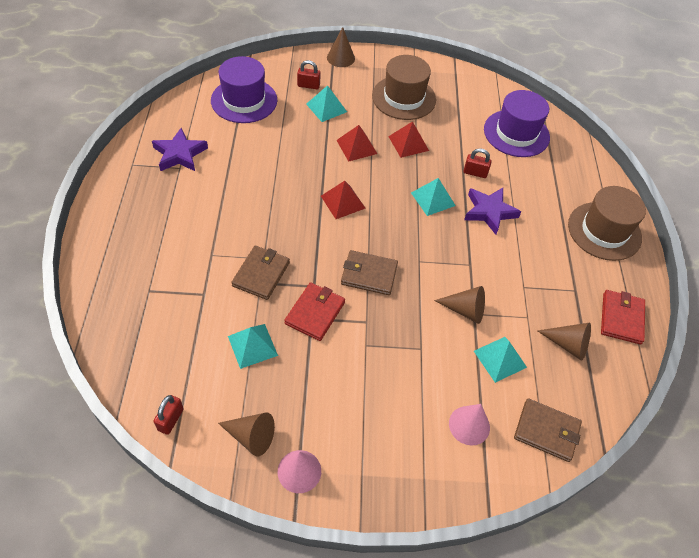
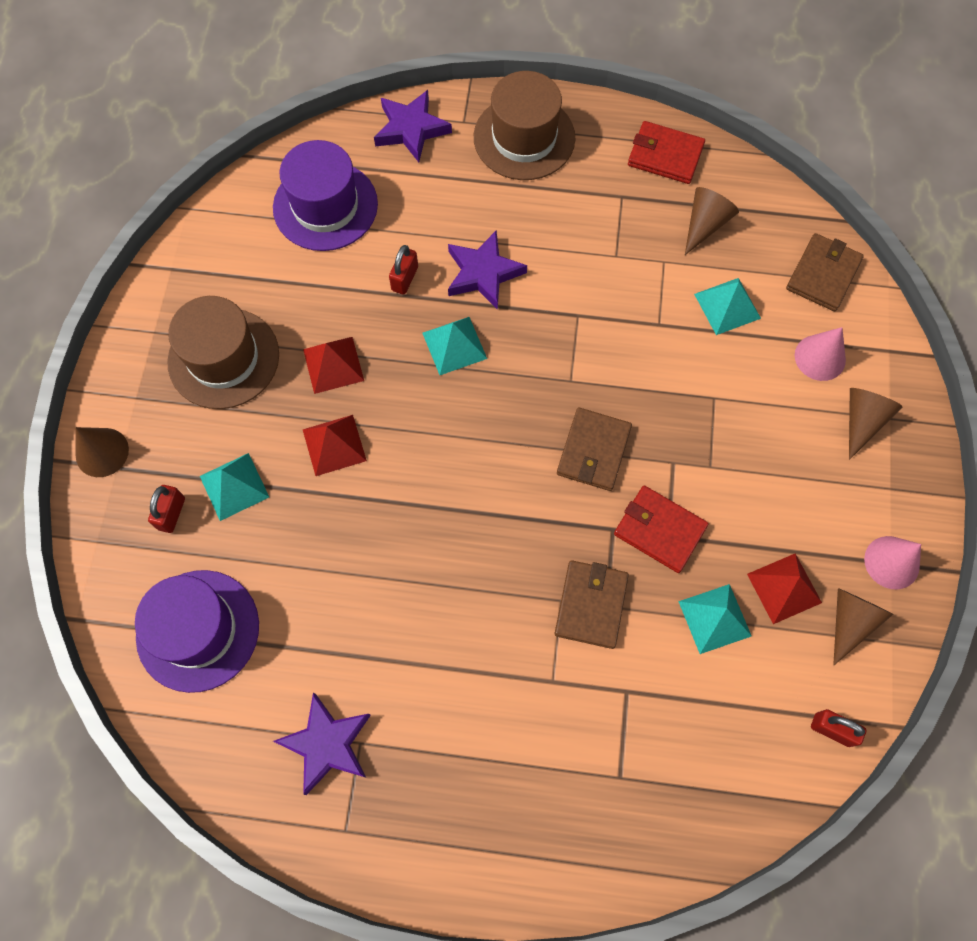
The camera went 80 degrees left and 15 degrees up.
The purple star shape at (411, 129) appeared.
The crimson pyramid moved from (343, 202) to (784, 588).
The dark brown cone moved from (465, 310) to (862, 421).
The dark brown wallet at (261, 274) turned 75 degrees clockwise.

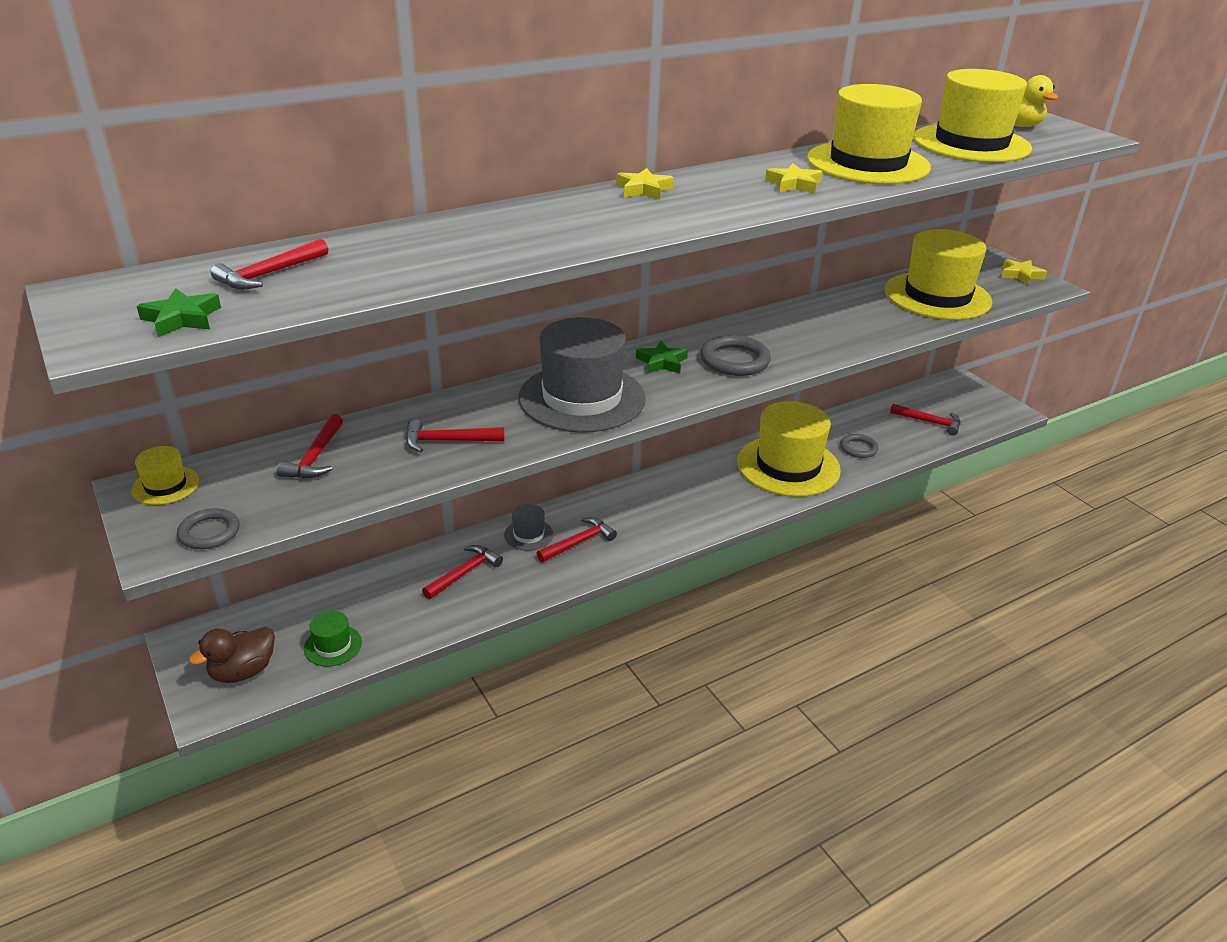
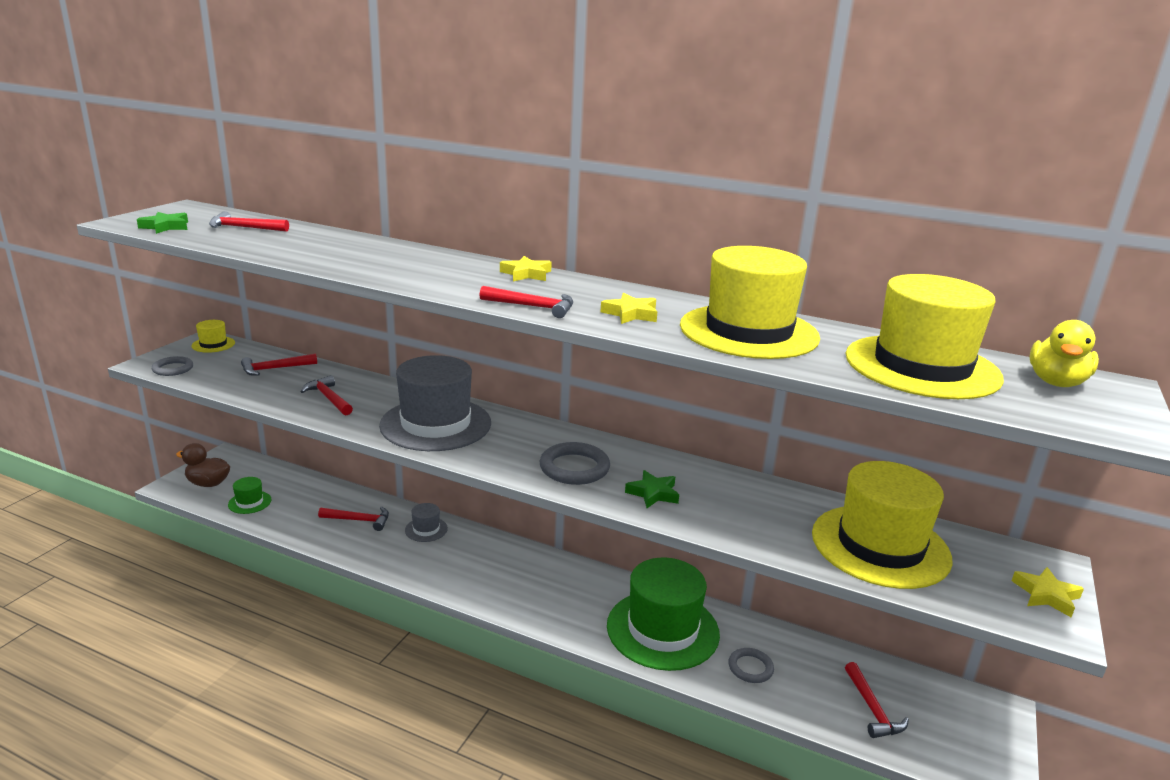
The camera went 55 degrees right and 10 degrees down.
The crimson carpenter's hammer moved from (578, 542) to (532, 307).
The green star shape moved from (662, 362) to (653, 493).
The golden tall hat at (788, 466) became the green tall hat at (662, 629).

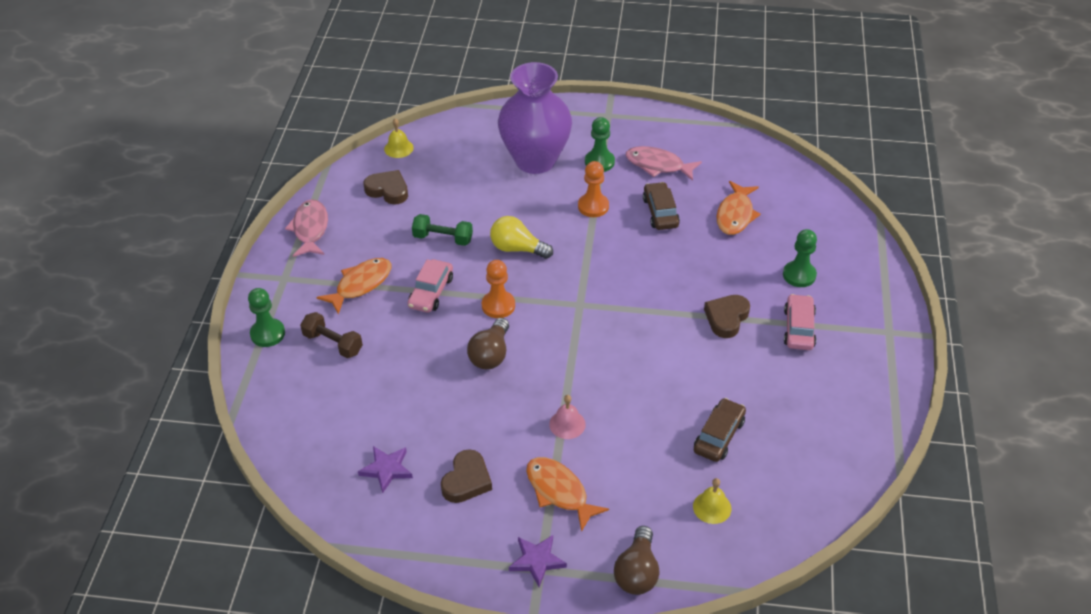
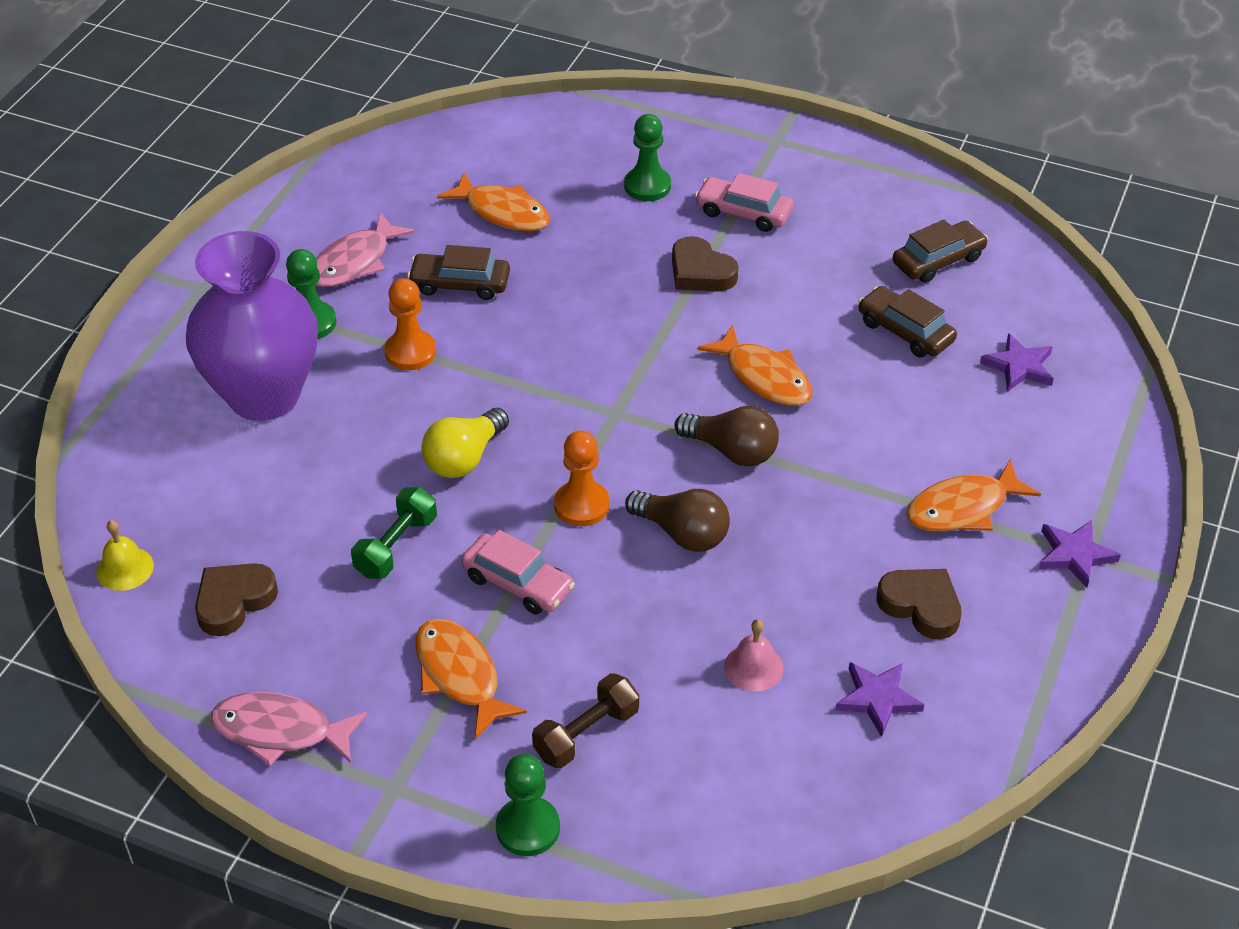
The camera went 75 degrees left and 0 degrees up.
The orange-coloured fish figure at (764, 377) appeared.
The dark brown toy car at (938, 260) appeared.
The rosy school bell moved from (567, 424) to (753, 667).
The dark brown bulb moved from (637, 572) to (732, 451).
The golden school bell at (712, 507) was replaced by the purple star shape at (1019, 366).

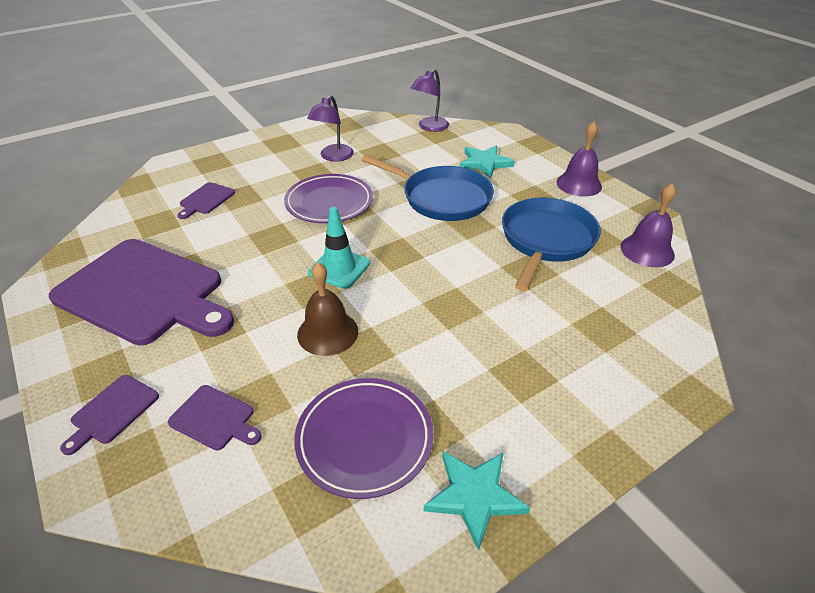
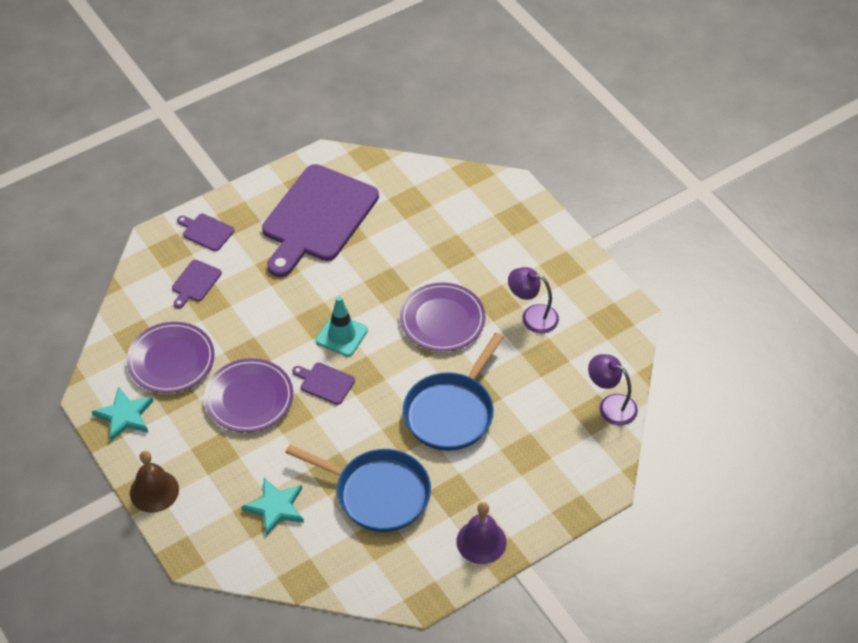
The camera went 90 degrees right and 10 degrees up.
The purple school bell at (647, 250) disappeared.
The purple dinner plate at (249, 398) appeared.
The purple cutting board moved from (206, 200) to (325, 383).
The dark brown school bell moved from (327, 332) to (154, 491).
The teal star shape moved from (484, 163) to (275, 507).

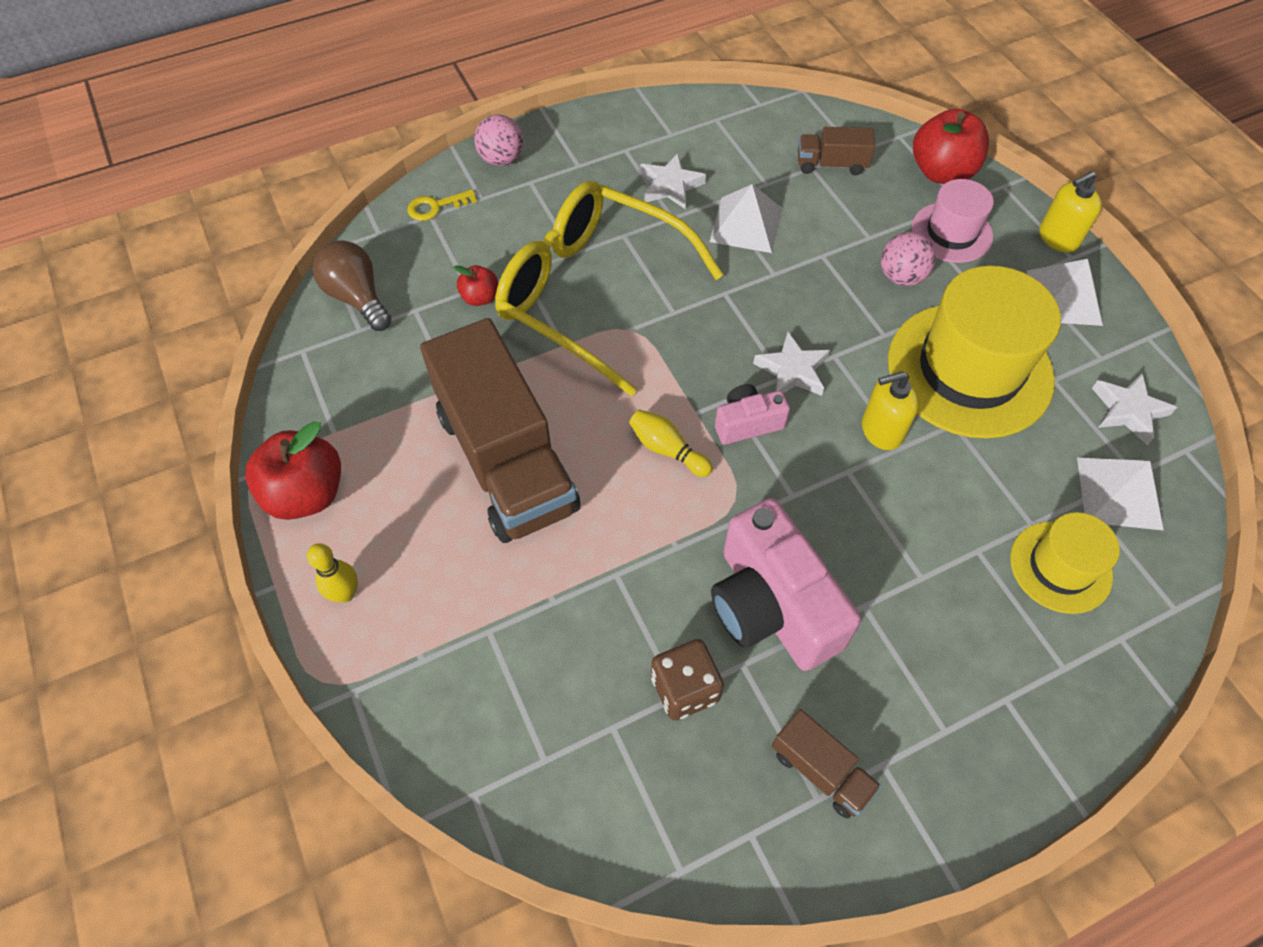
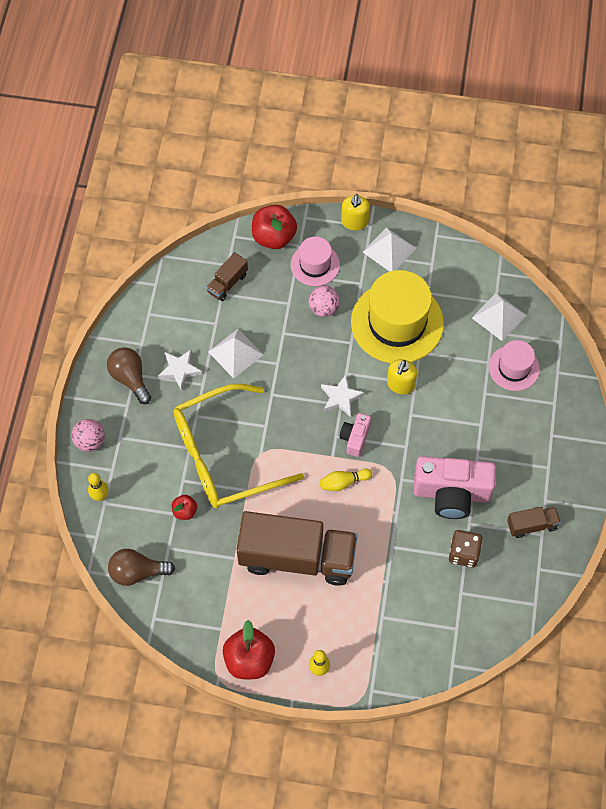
The camera went 55 degrees left and 5 degrees up.
The snow-white star shape at (1128, 411) disappeared.
The dark brown bulb at (130, 378) appeared.
The golden key at (436, 206) was replaced by the golden skittle at (100, 496).
The golden tall hat at (1060, 567) became the rosy tall hat at (514, 368).

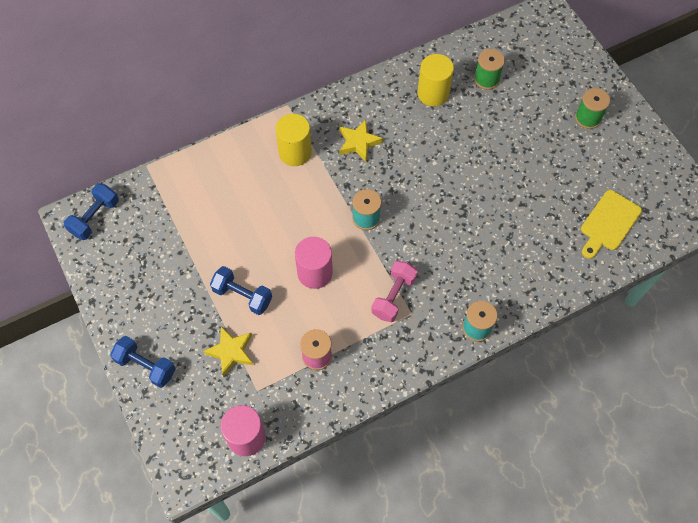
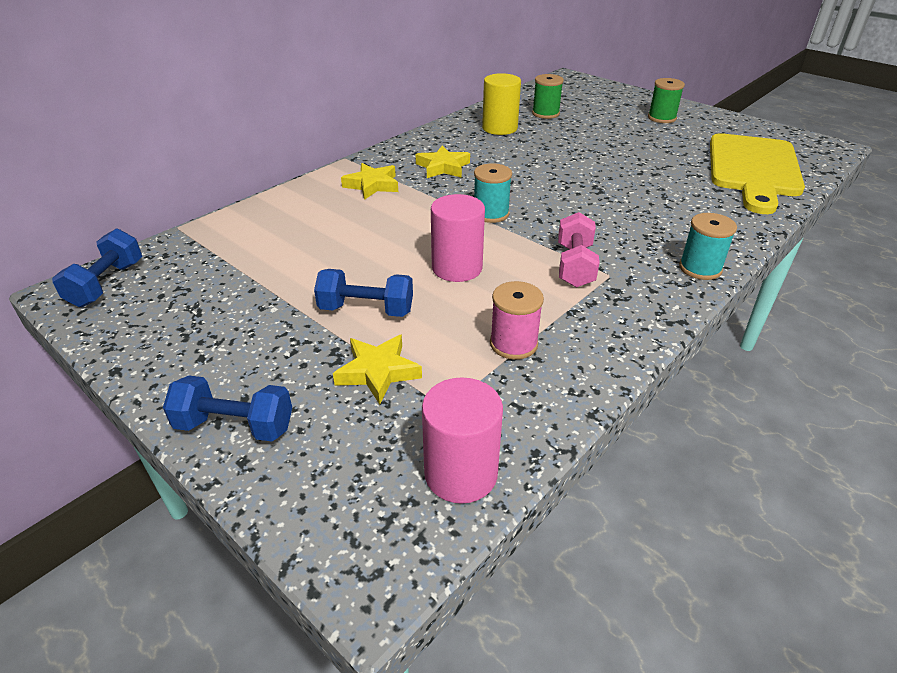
The camera went 20 degrees left and 25 degrees down.
The golden cylinder shape at (295, 152) was replaced by the golden star shape at (372, 185).
The golden cutting board at (608, 223) changed to 1.73 times the size.

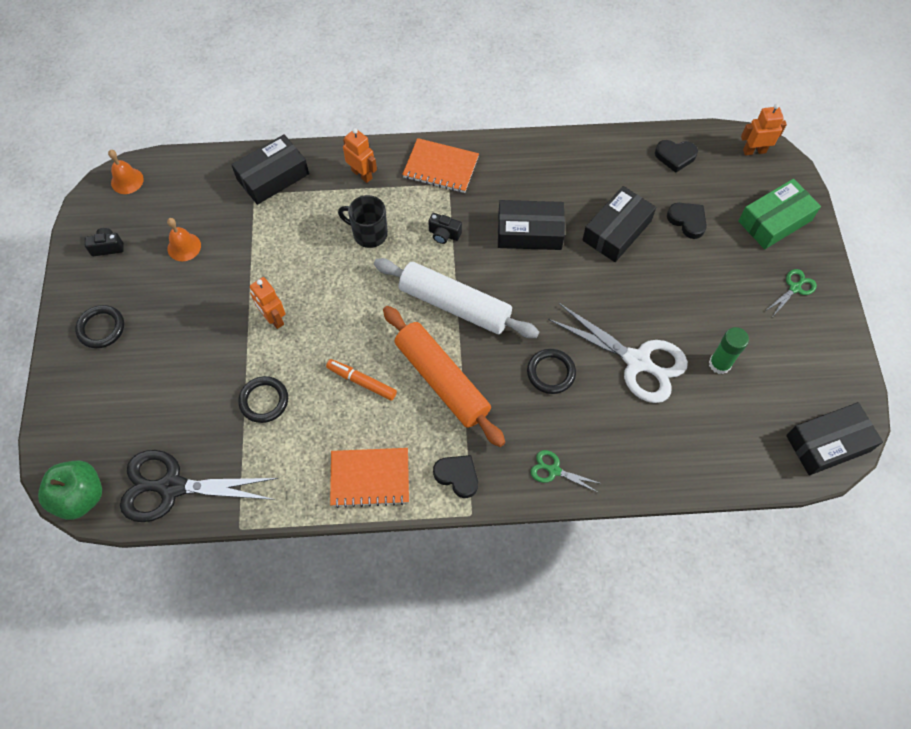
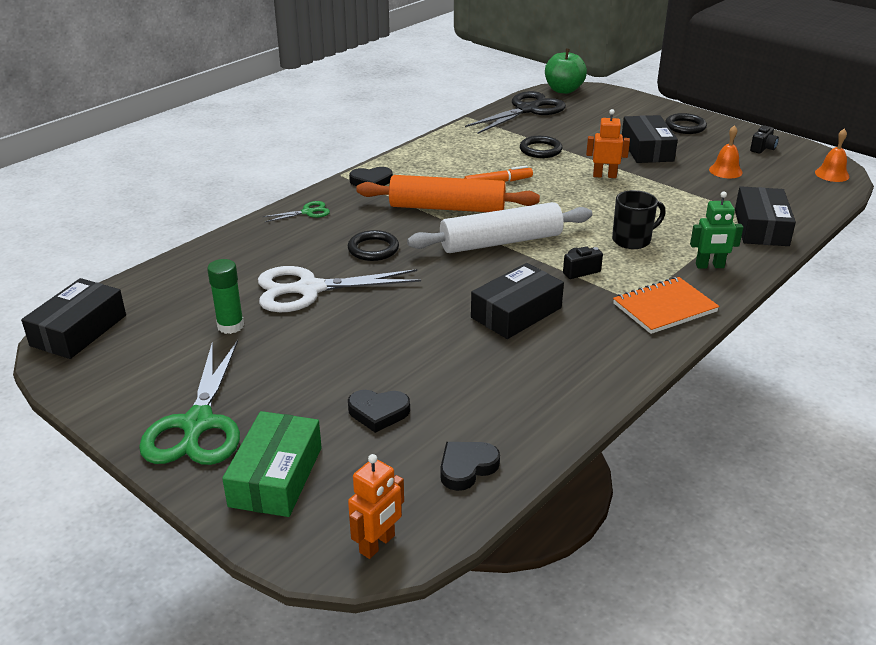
The camera went 135 degrees right and 30 degrees down.
The orange-coloured notebook at (370, 478) disappeared.
The ebony package moved from (617, 231) to (647, 149).
The orange-coloured robot figure at (362, 174) became the green robot figure at (709, 266).
The green pair of scissors at (795, 288) changed to 2.16 times the size.

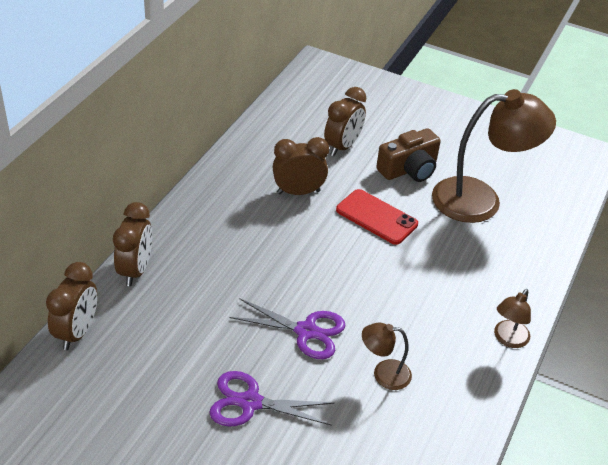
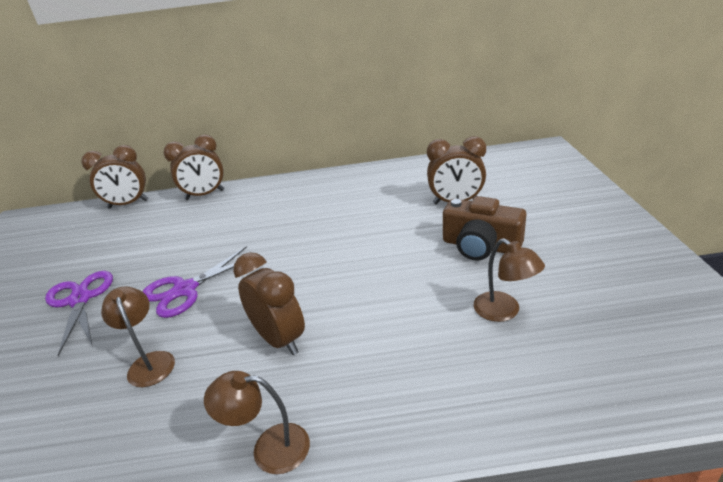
The camera went 65 degrees right and 10 degrees down.
The crimson smartphone at (376, 217) disappeared.
The dark brown bedside clock moved from (298, 192) to (279, 339).
The purple pair of scissors at (306, 331) turned 60 degrees clockwise.
The dark brown desk lamp at (480, 200) changed to 0.46 times the size.

